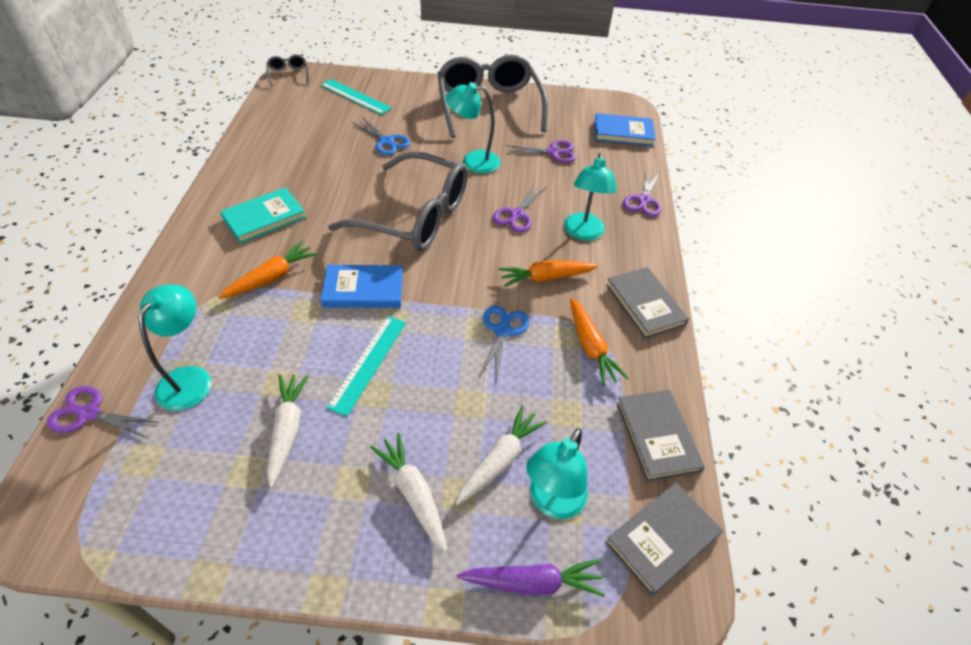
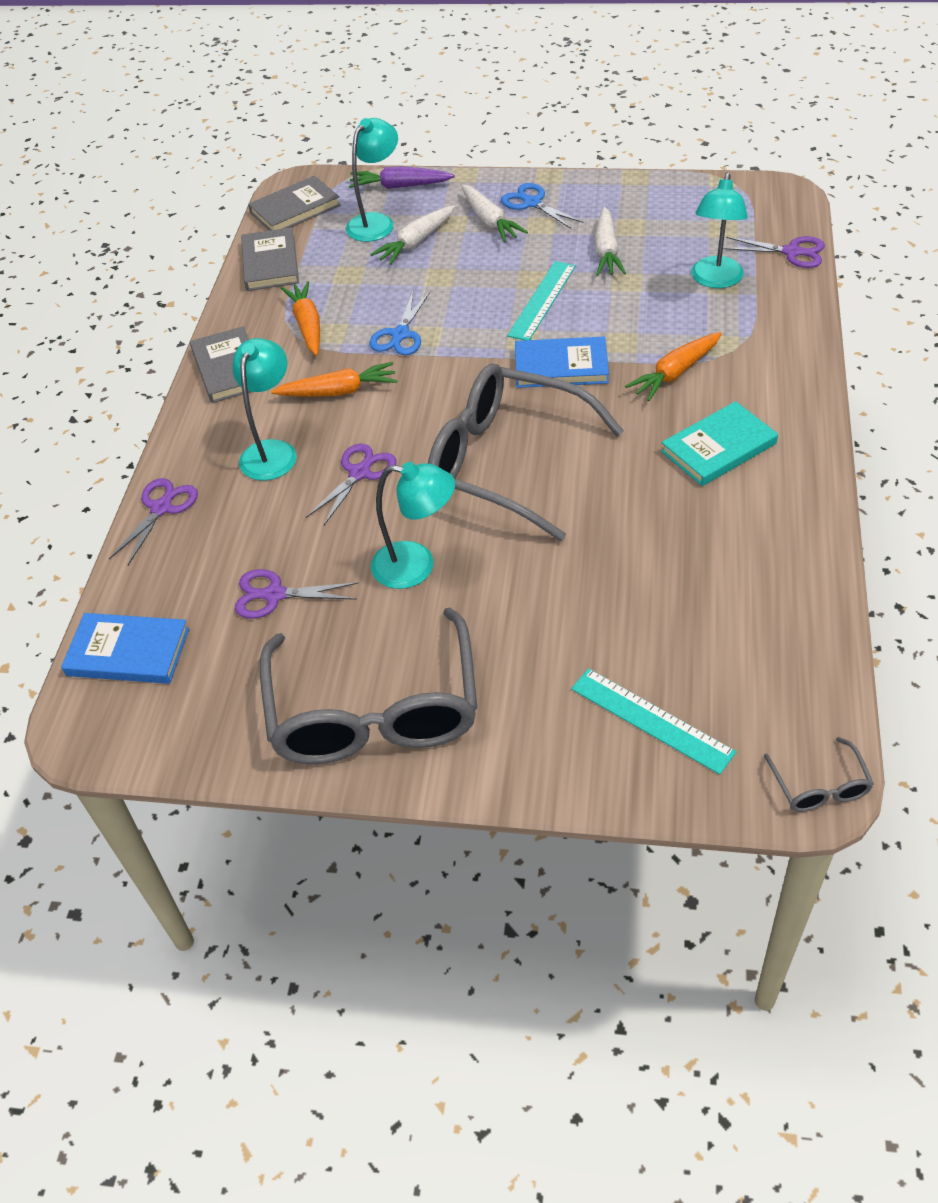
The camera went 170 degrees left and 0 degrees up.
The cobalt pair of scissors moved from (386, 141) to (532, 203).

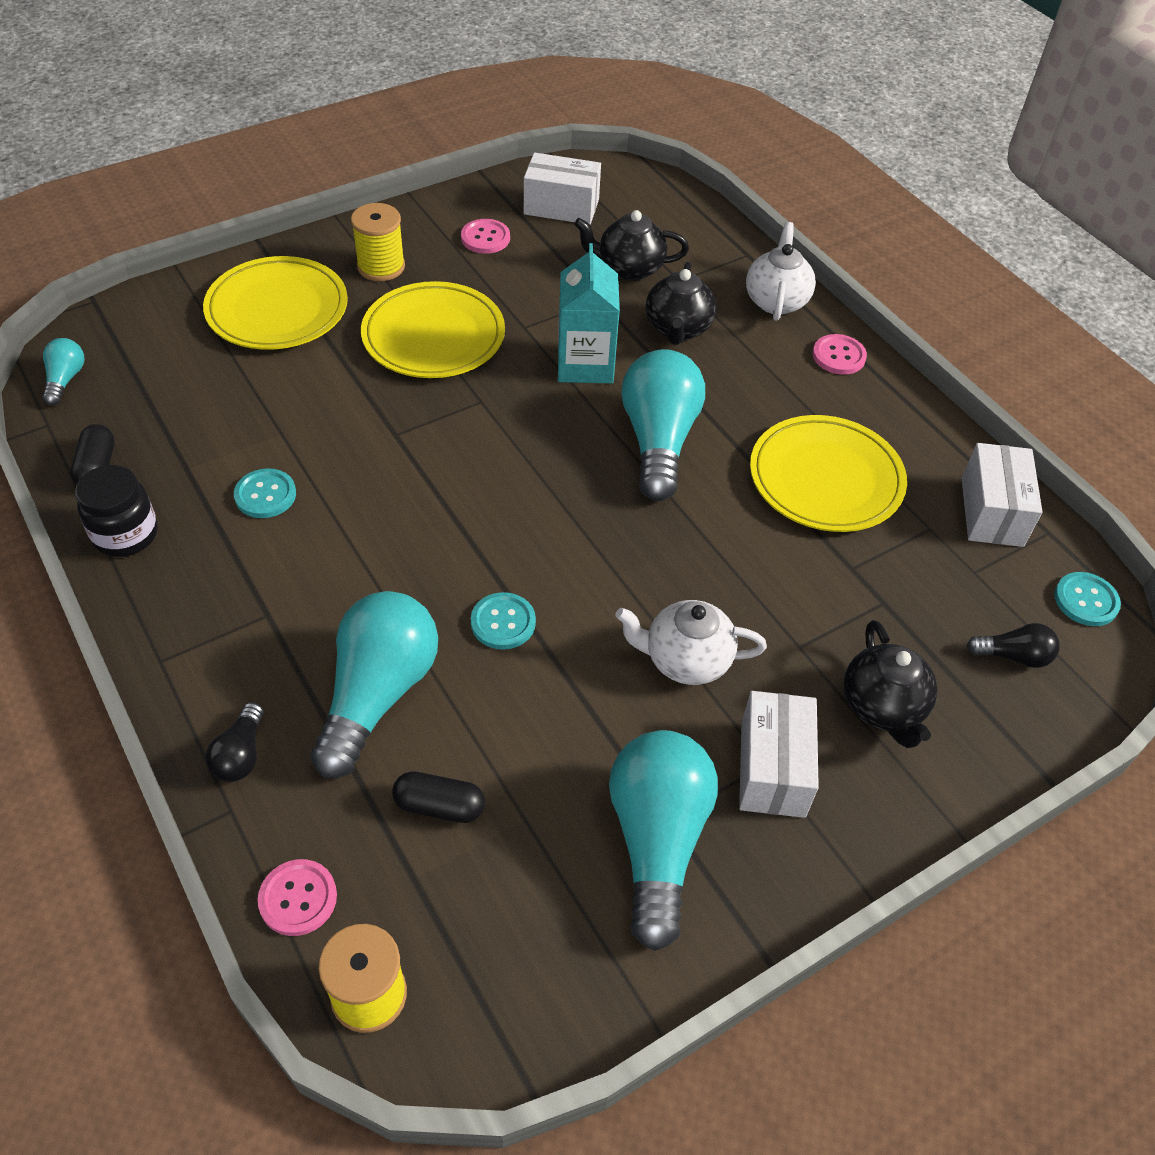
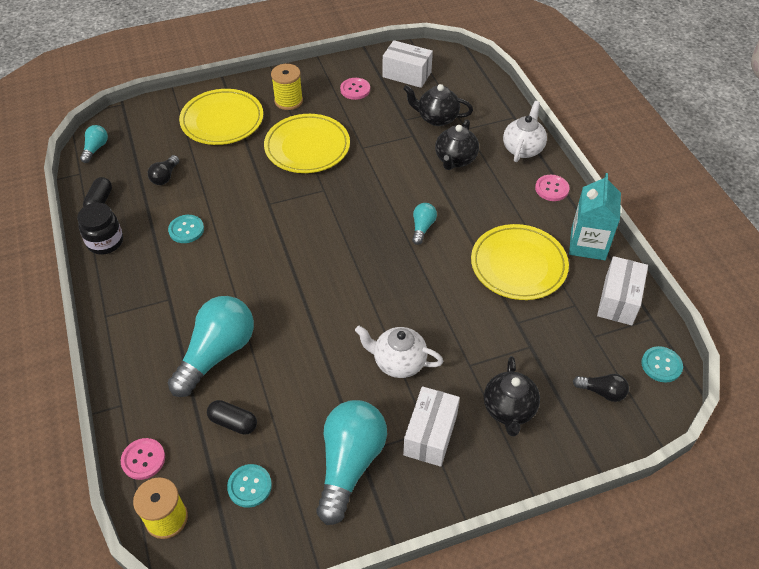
The camera went 15 degrees right and 0 degrees up.
The ebony bulb moved from (240, 755) to (165, 177).
The teal sewing button moved from (503, 622) to (249, 486).
The teal carton moved from (585, 364) to (588, 244).
The teal bulb at (658, 440) changed to 0.47 times the size.

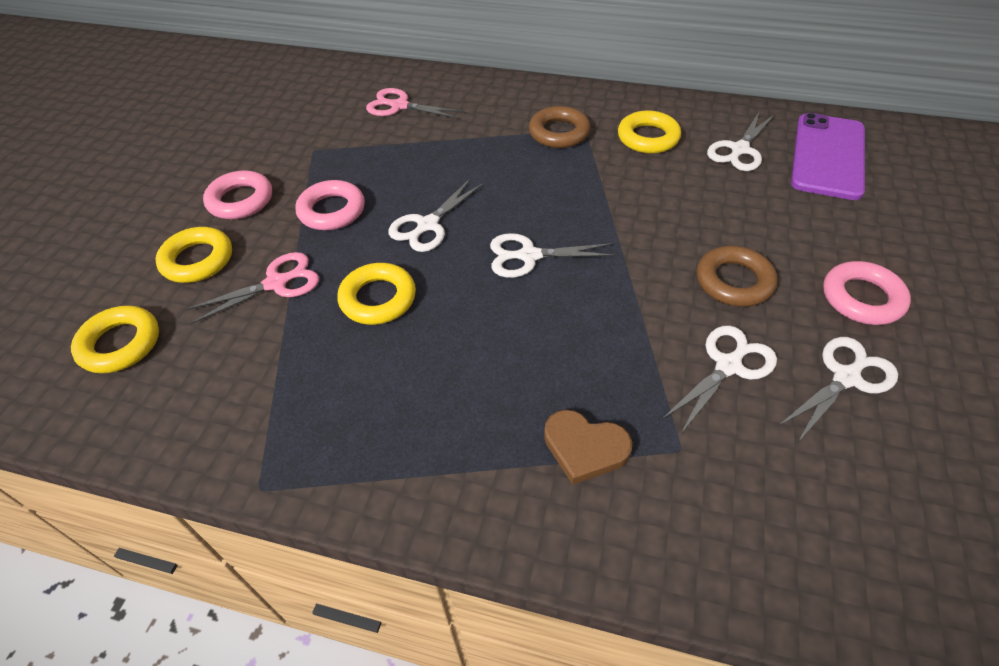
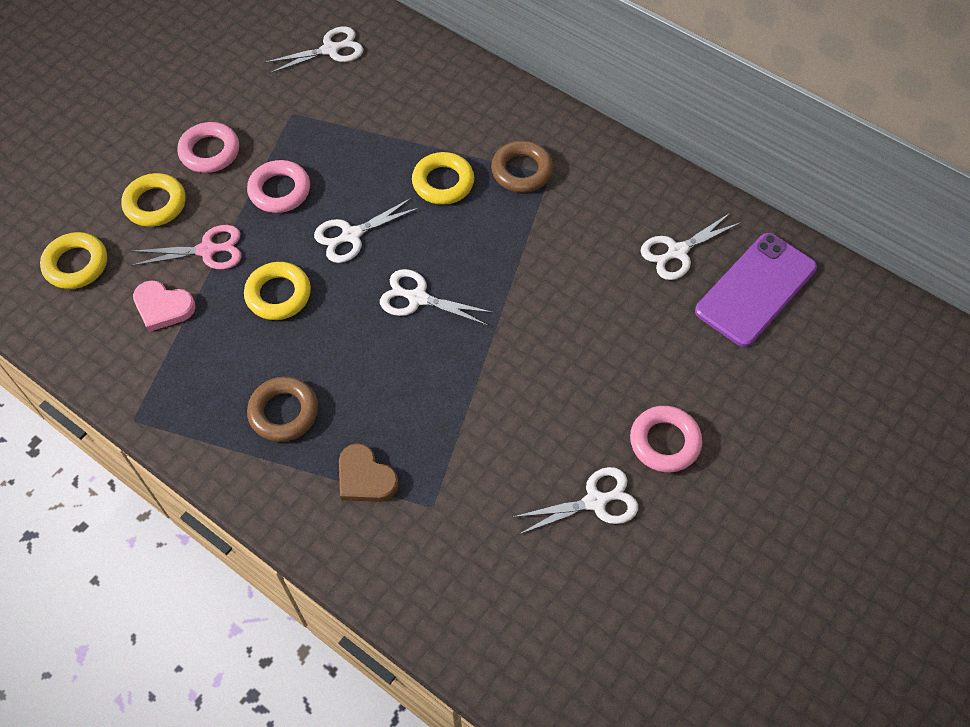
The camera went 20 degrees right and 10 degrees up.
The rosy pair of scissors at (400, 106) disappeared.
The rosy heart at (163, 307) appeared.
The golden hoop moved from (648, 138) to (443, 182).
The snow-white pair of scissors moved from (728, 366) to (330, 50).
The dark brown hoop moved from (734, 281) to (284, 412).

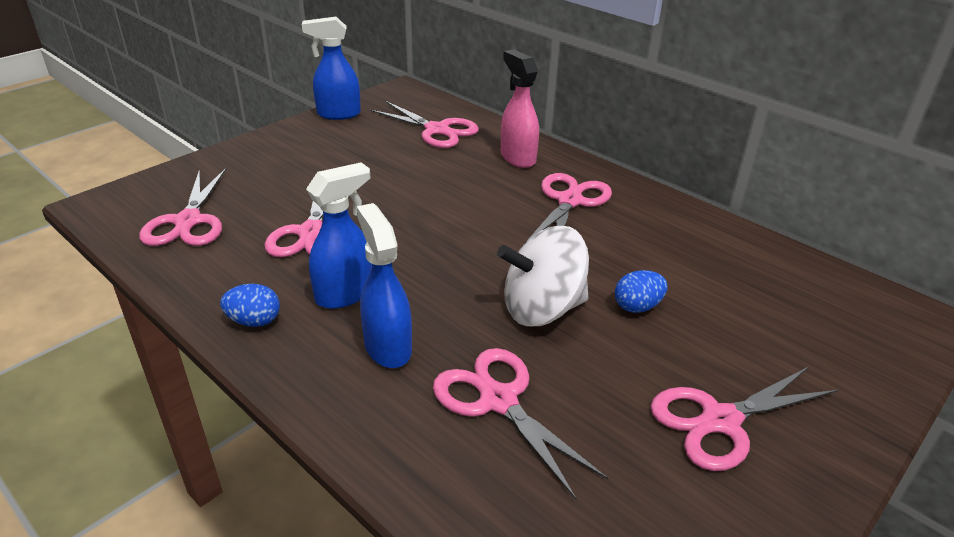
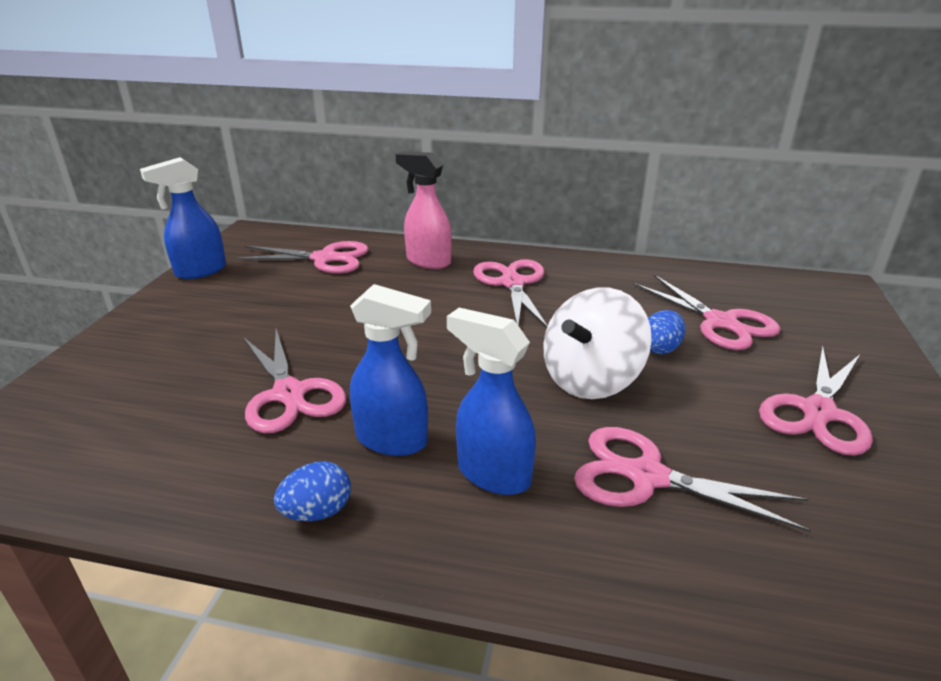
The camera went 30 degrees left and 5 degrees down.
The rosy pair of scissors moved from (188, 222) to (721, 322).
The cobalt spray bottle at (345, 294) turned 90 degrees clockwise.

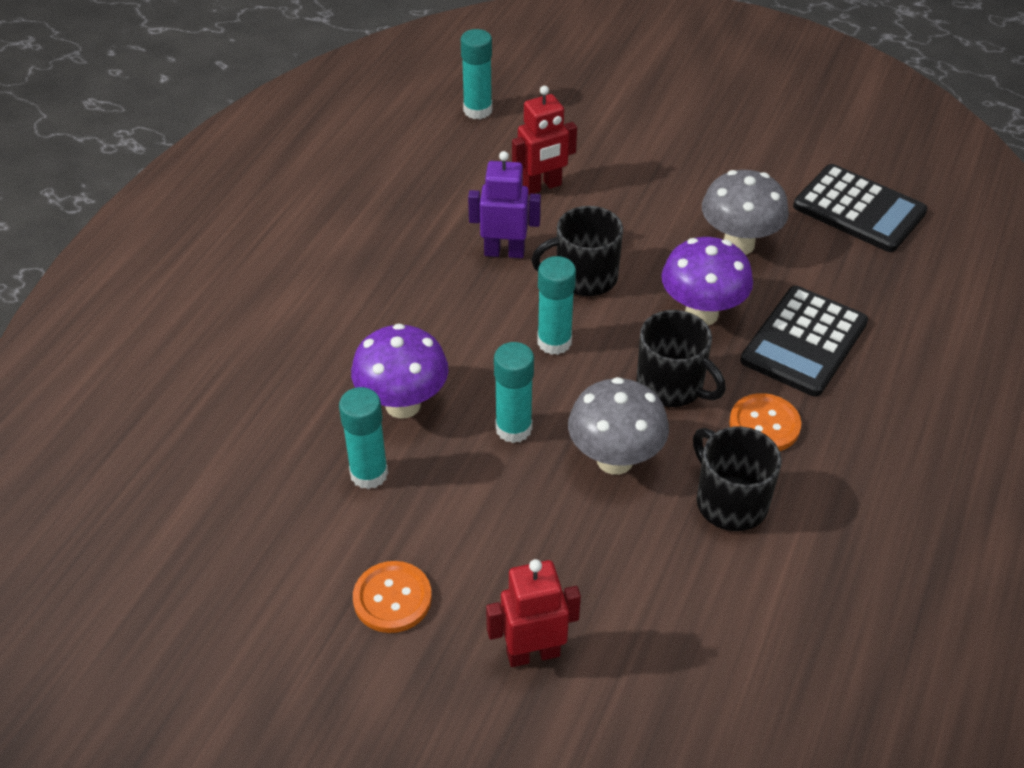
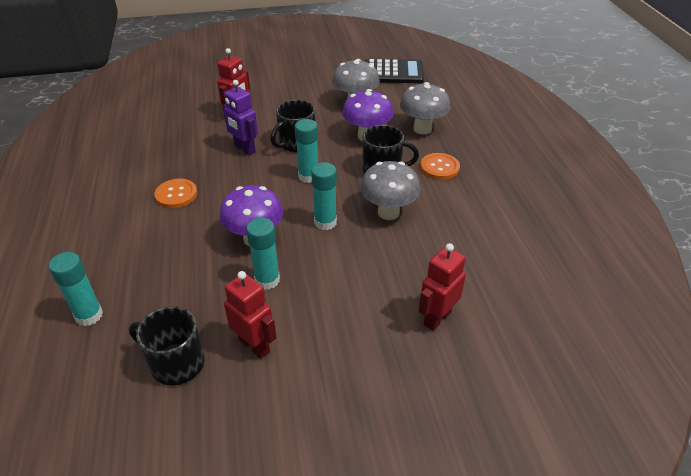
The camera went 35 degrees left and 5 degrees down.
The crimson robot figure at (254, 345) appeared.
The orange-coloured sewing button moved from (392, 598) to (176, 194).
The teal glue moved from (477, 110) to (89, 315).
The ebony tea mug moved from (730, 502) to (176, 363).
The ebony calculator at (804, 342) was replaced by the grey fungus at (422, 129).
The purple robot figure at (504, 252) turned 105 degrees counterclockwise.

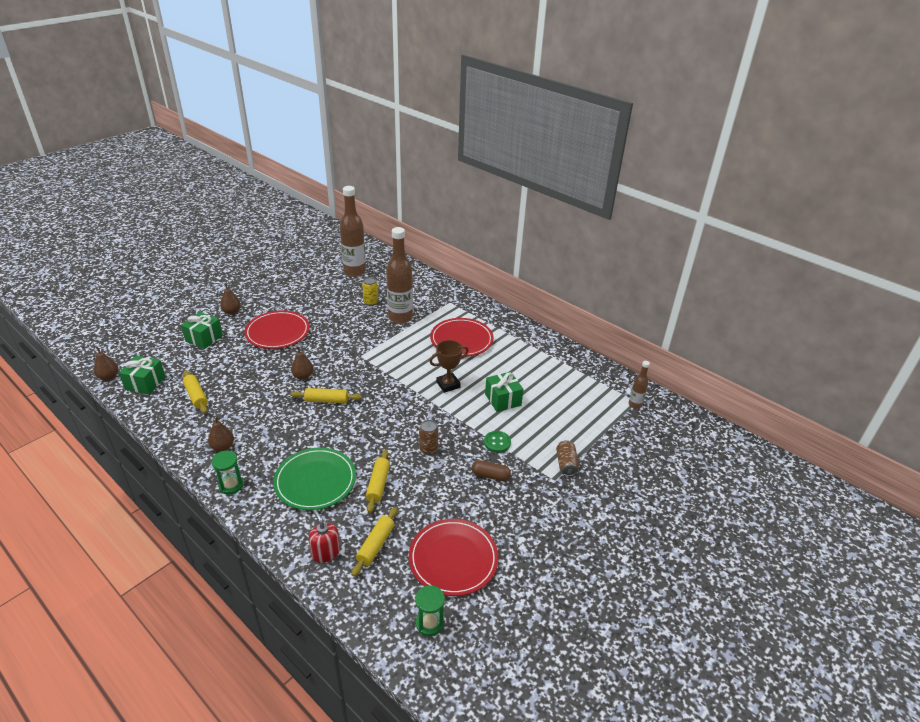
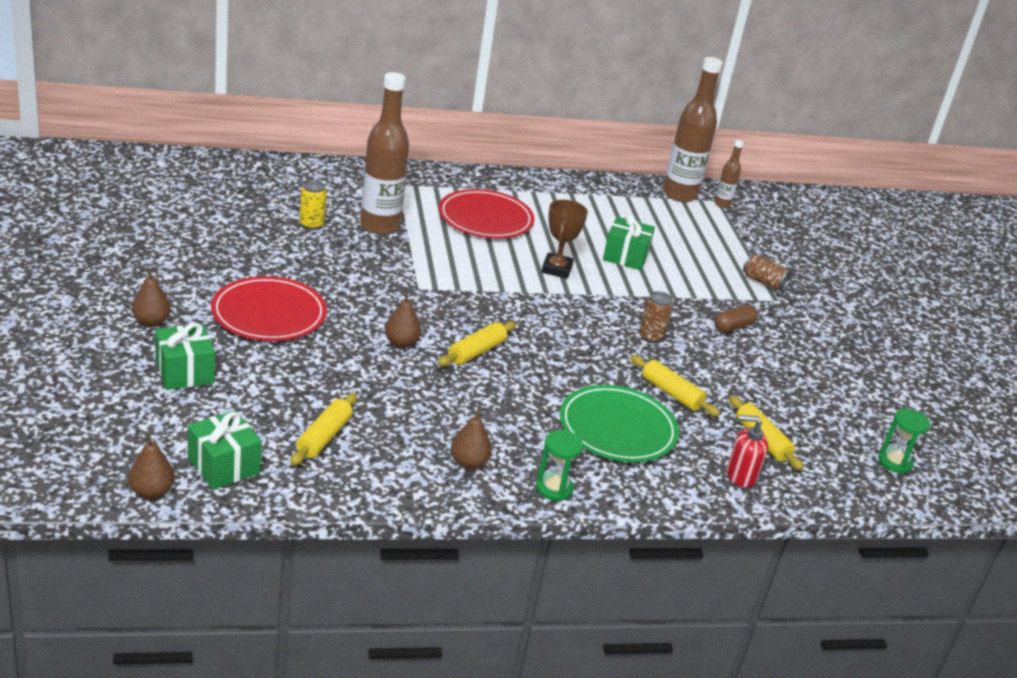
The camera went 55 degrees left and 5 degrees down.
The crimson dinner plate at (453, 559) disappeared.
The green sewing button at (497, 442) disappeared.
The dark brown flask moved from (354, 272) to (679, 195).
The golden rolling pin at (196, 396) turned 75 degrees counterclockwise.

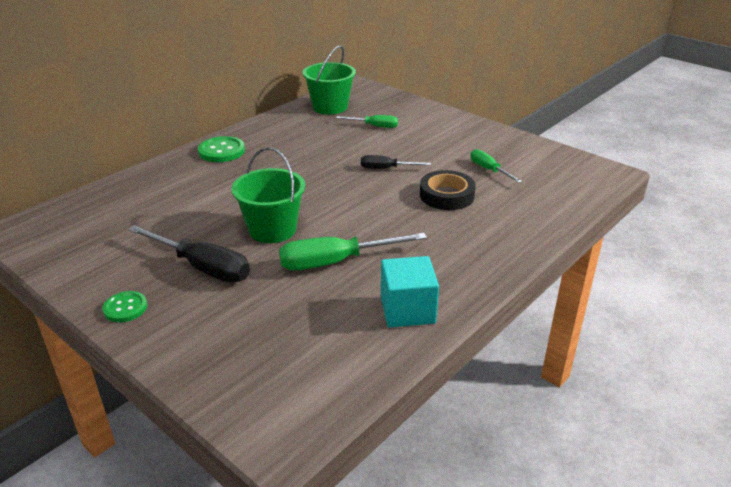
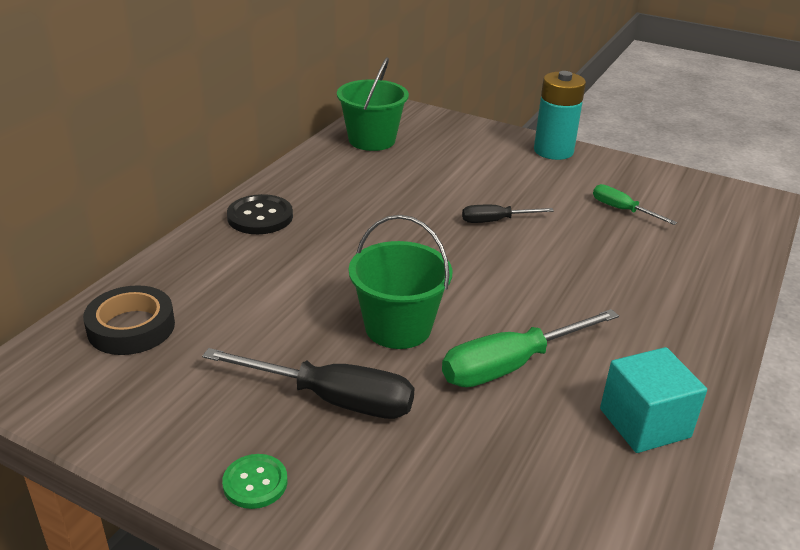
The camera went 15 degrees left and 0 degrees up.
The green hand screwdriver at (374, 126) disappeared.
The teal power cell at (553, 151) appeared.
The ebony sticky tape moved from (446, 195) to (131, 327).
The green sewing button at (221, 151) became the ebony sewing button at (260, 217).

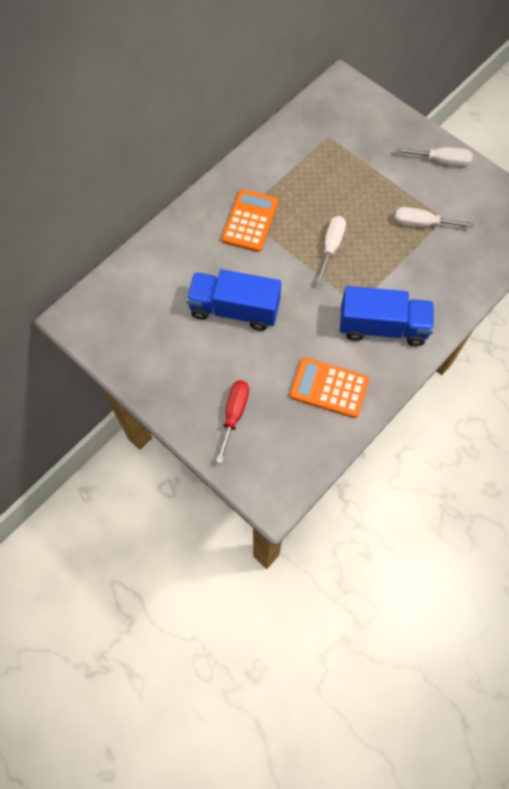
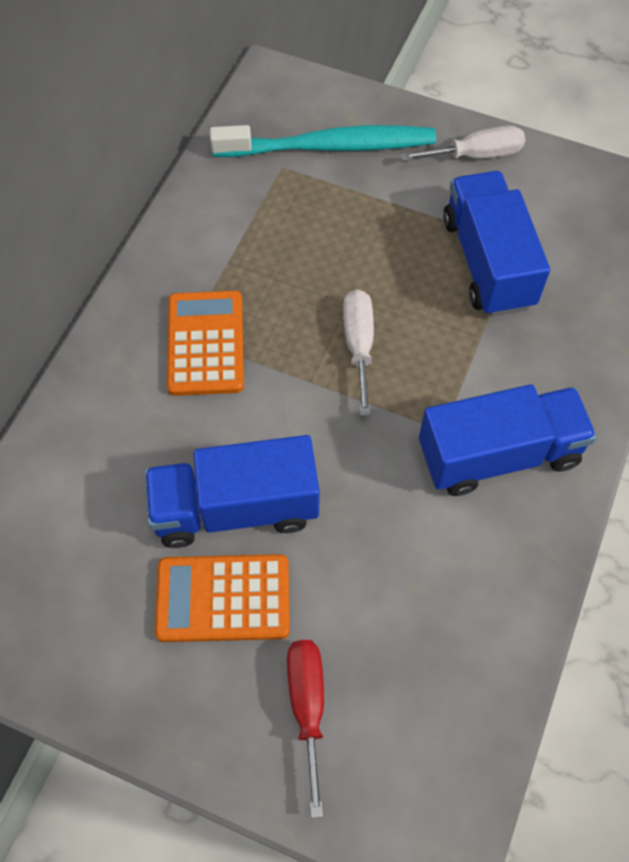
The camera went 20 degrees left and 5 degrees down.
The teal tooth brush at (329, 146) appeared.
The orange-coloured calculator moved from (329, 388) to (223, 598).
The snow-white hand screwdriver at (421, 224) was replaced by the cobalt toy truck at (487, 262).

